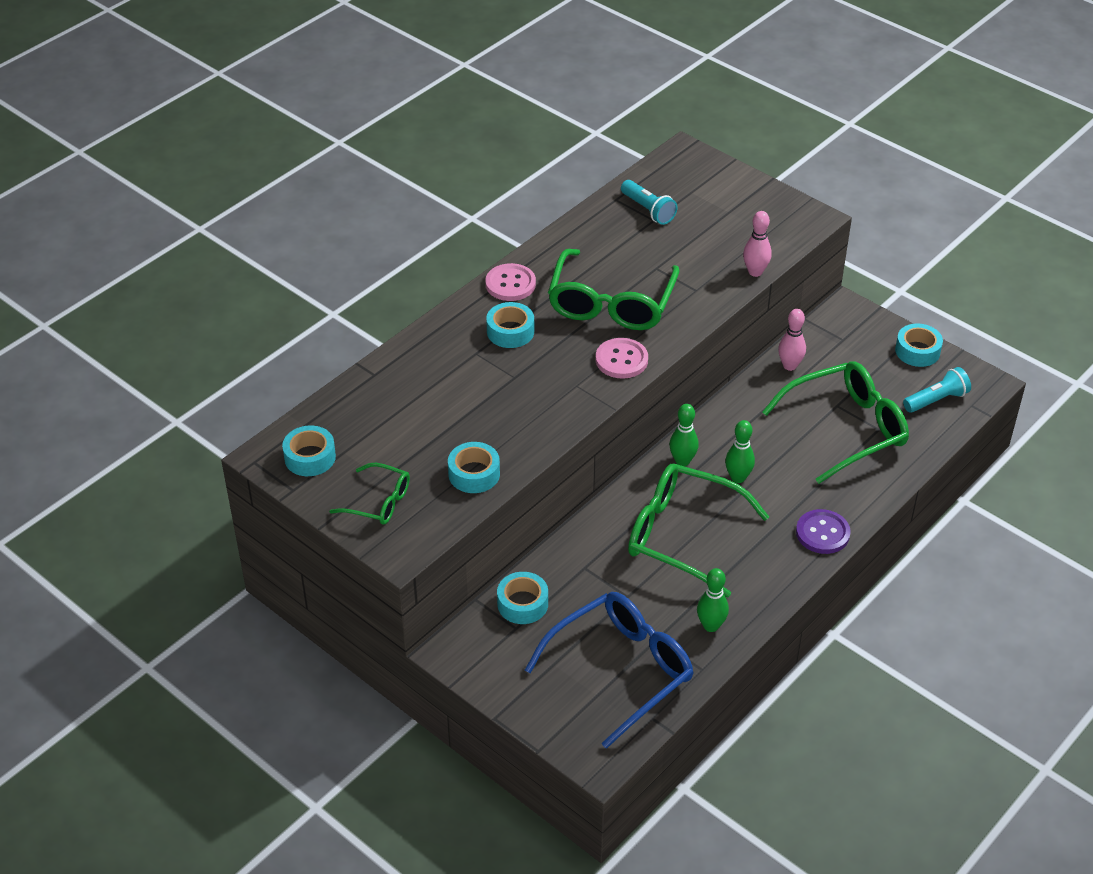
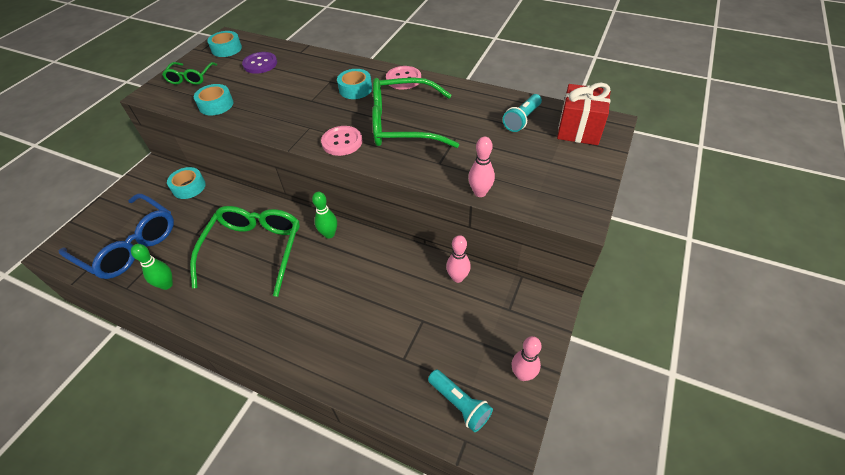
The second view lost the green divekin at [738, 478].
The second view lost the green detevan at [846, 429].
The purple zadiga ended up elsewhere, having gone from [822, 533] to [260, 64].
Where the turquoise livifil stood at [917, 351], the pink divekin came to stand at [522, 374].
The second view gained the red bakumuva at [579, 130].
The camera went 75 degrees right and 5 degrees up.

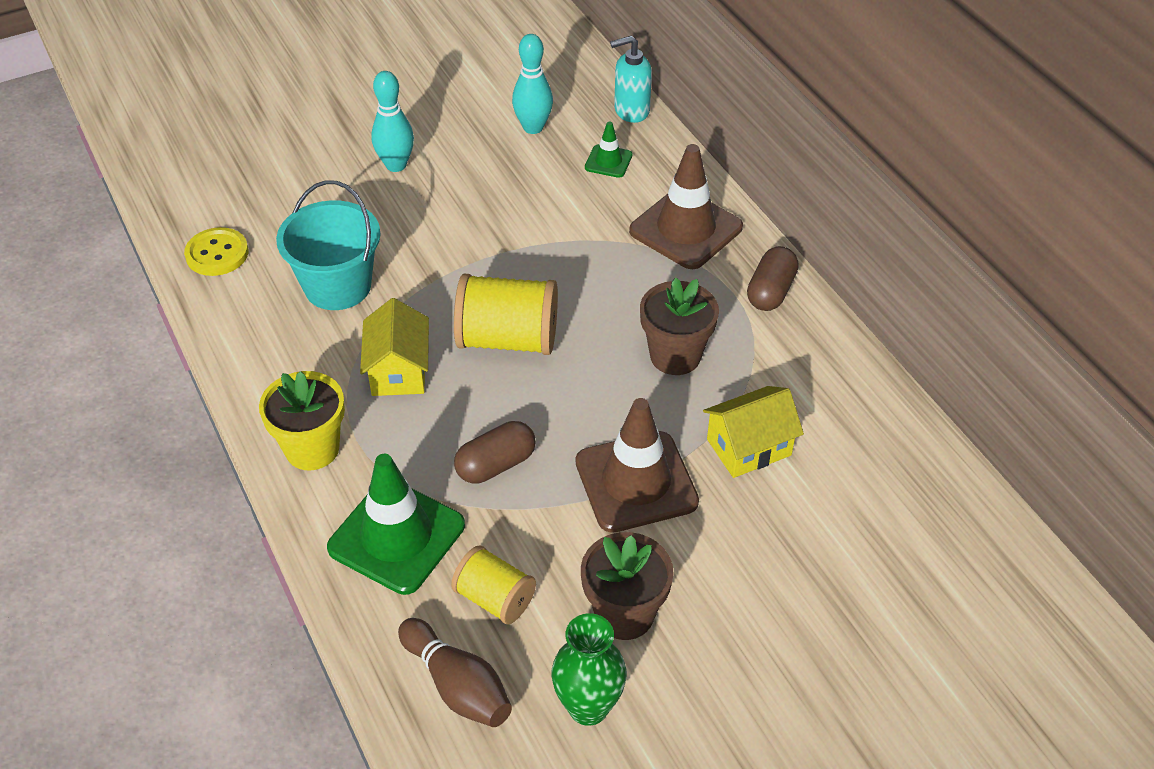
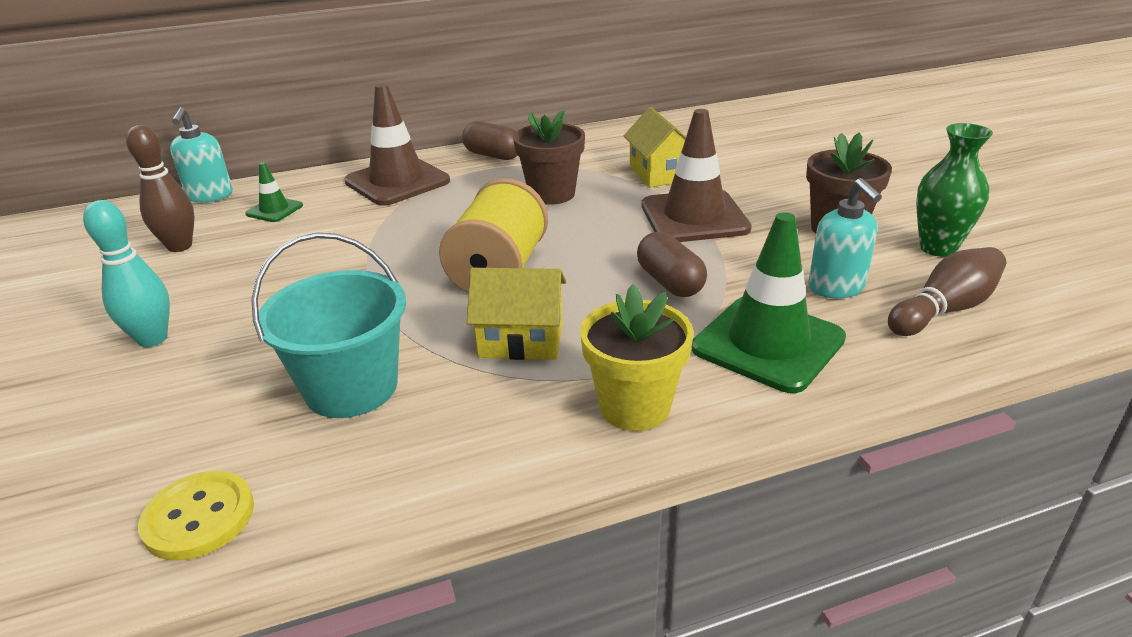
Where the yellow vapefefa stood at [494, 598], the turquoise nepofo came to stand at [836, 287].
What was the turquoise divekin at [533, 127] turned into the brown divekin at [180, 246].
The camera went 80 degrees left and 15 degrees down.

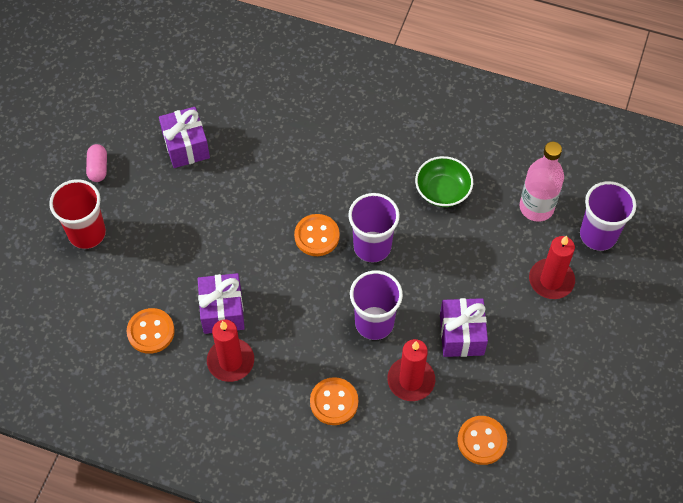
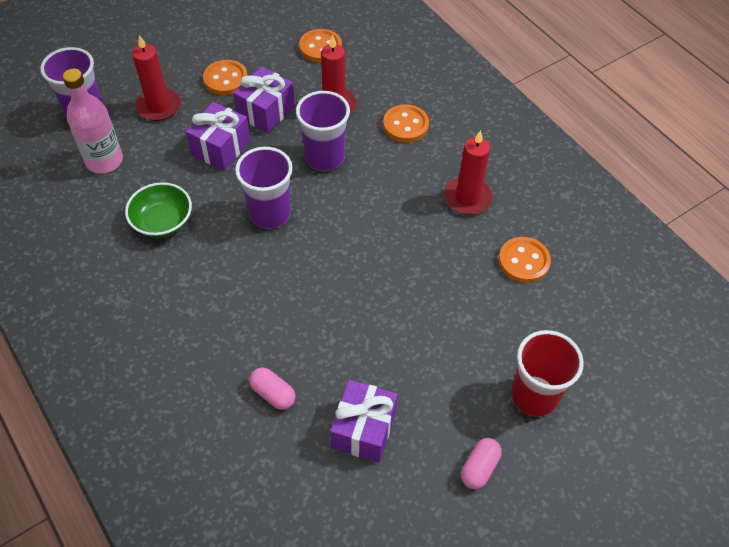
The purple bakumuva ended up elsewhere, having gone from [222, 311] to [221, 148].
The orange zadiga ended up elsewhere, having gone from [317, 236] to [225, 79].
The second view gained the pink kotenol at [273, 394].
The camera went 145 degrees left and 5 degrees down.

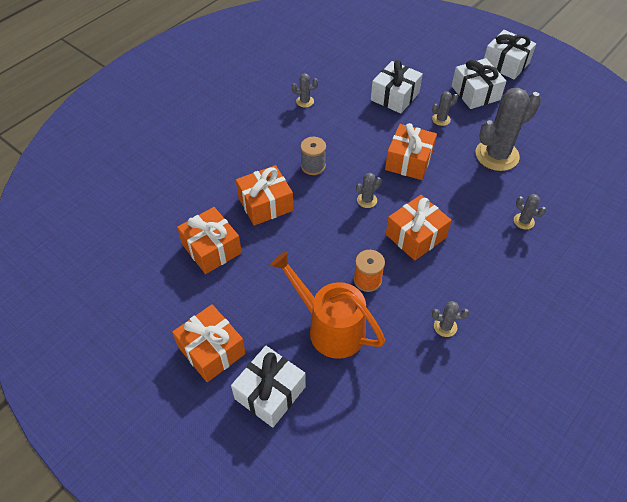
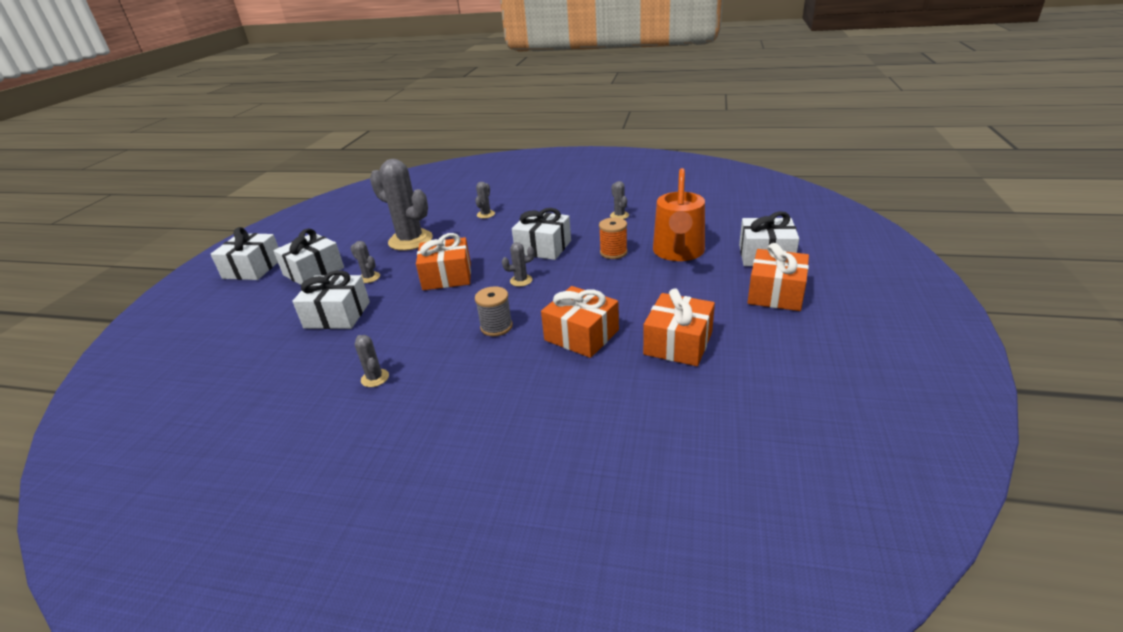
The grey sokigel at [367, 200] ended up facing another way, 45 degrees counterclockwise from before.
What was the orange bakumuva at [415, 236] turned into the white bakumuva at [543, 247].
The camera went 115 degrees left and 20 degrees down.

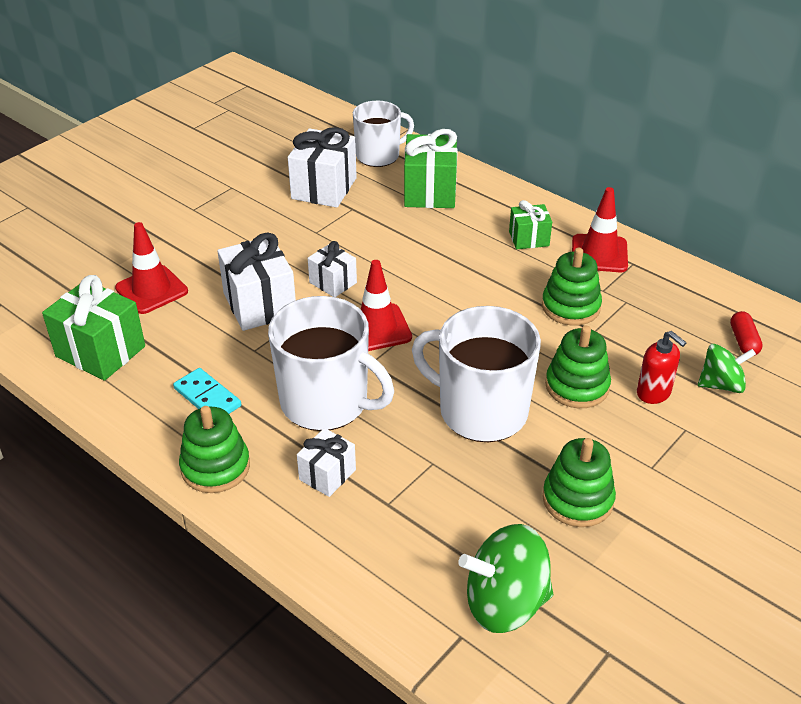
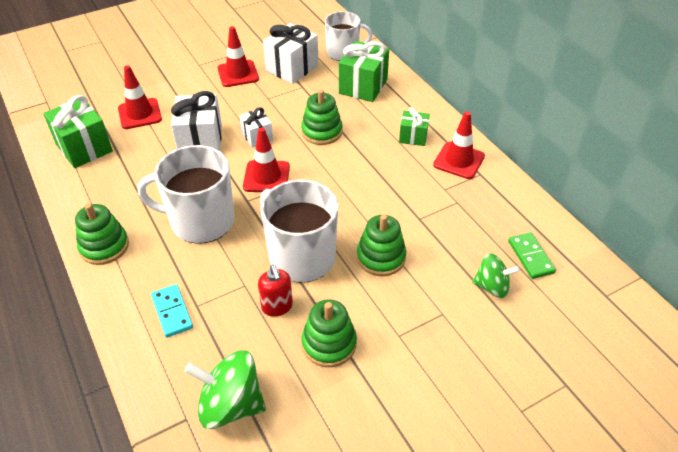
The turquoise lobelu ended up elsewhere, having gone from [207, 397] to [172, 312].
The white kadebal at [326, 402] ended up facing another way, 135 degrees clockwise from before.
The second view lost the white bakumuva at [327, 475].
The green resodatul ended up elsewhere, having gone from [570, 307] to [321, 132].
The red nepofo ended up elsewhere, having gone from [654, 393] to [277, 307].
Where the red kotenol stood at [743, 341], the green lobelu came to stand at [530, 257].
The second view gained the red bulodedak at [238, 74].
The camera went 20 degrees right and 5 degrees up.

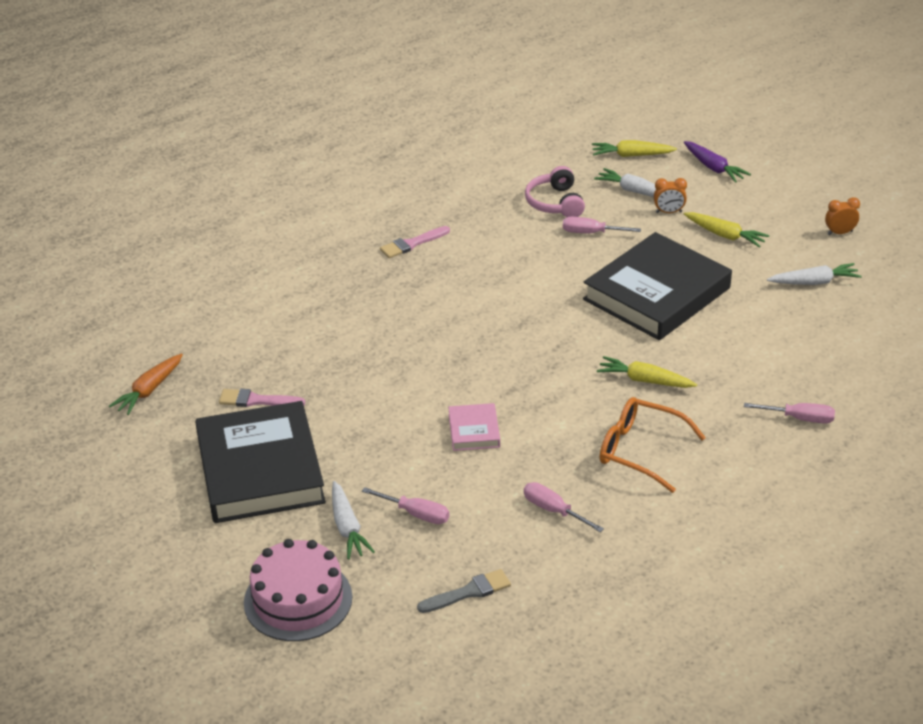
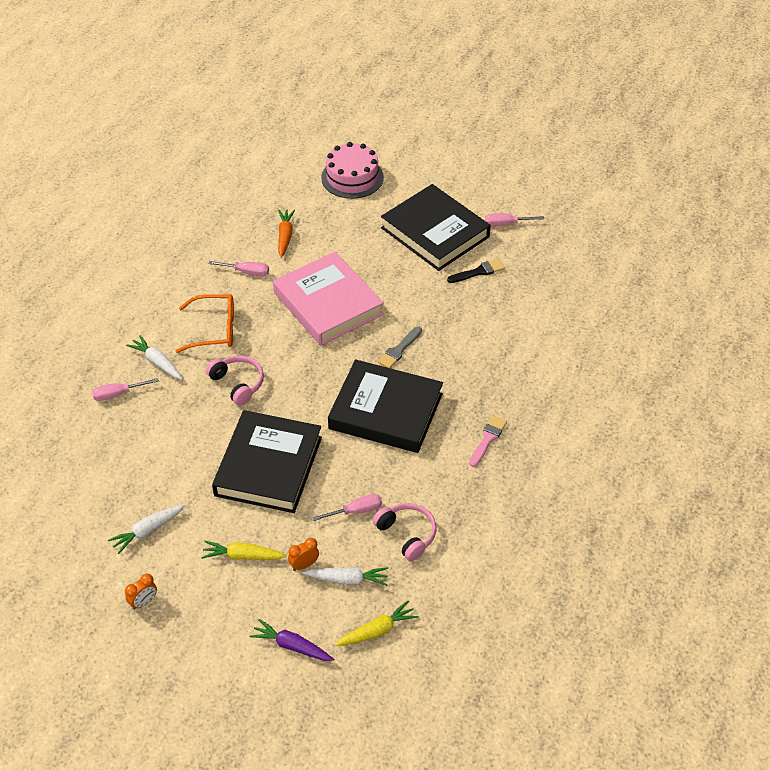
The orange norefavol ended up elsewhere, having gone from [149, 390] to [285, 236].
What was the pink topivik at [257, 400] turned into the black topivik at [478, 272].
The white norefavol ended up elsewhere, having gone from [347, 527] to [157, 362].
The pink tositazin ended up elsewhere, having gone from [415, 514] to [506, 224].
The grey topivik ended up elsewhere, having gone from [468, 592] to [399, 350].
The size of the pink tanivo at [474, 430] changed by a factor of 2.29.
Where the yellow norefavol stood at [645, 380], the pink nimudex came to stand at [238, 383].
The second view gained the black tanivo at [386, 411].
The camera went 150 degrees right and 10 degrees up.

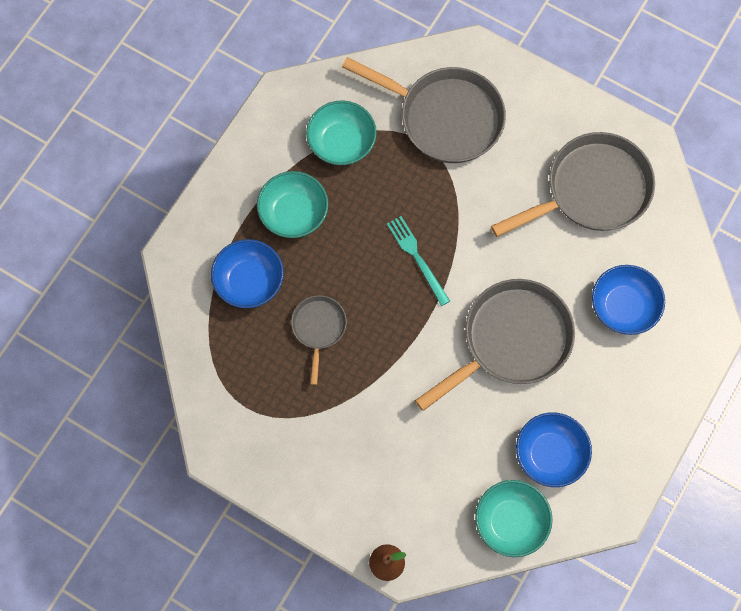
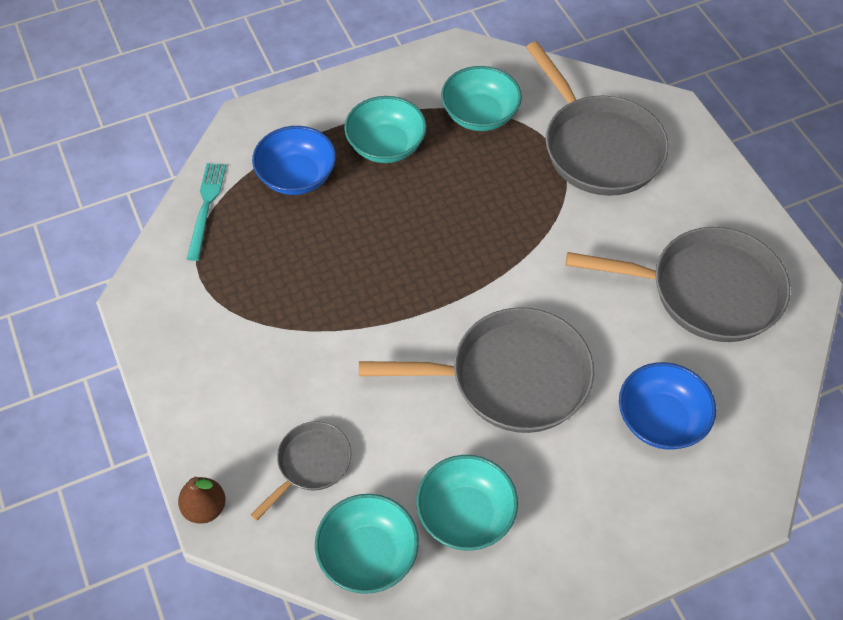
The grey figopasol ended up elsewhere, having gone from [318, 328] to [311, 464].
The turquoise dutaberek ended up elsewhere, having gone from [417, 258] to [206, 207].
What was the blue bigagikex at [550, 454] turned into the turquoise bigagikex at [465, 515].
The camera went 35 degrees right and 15 degrees down.

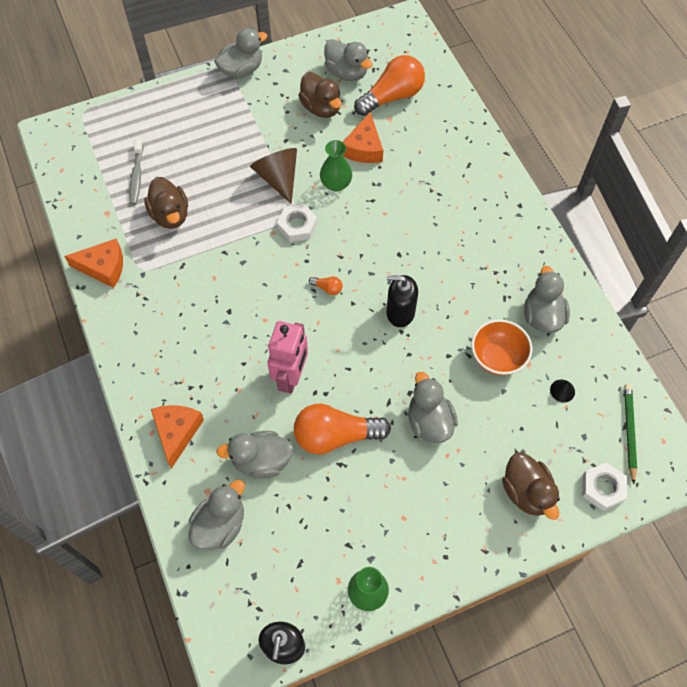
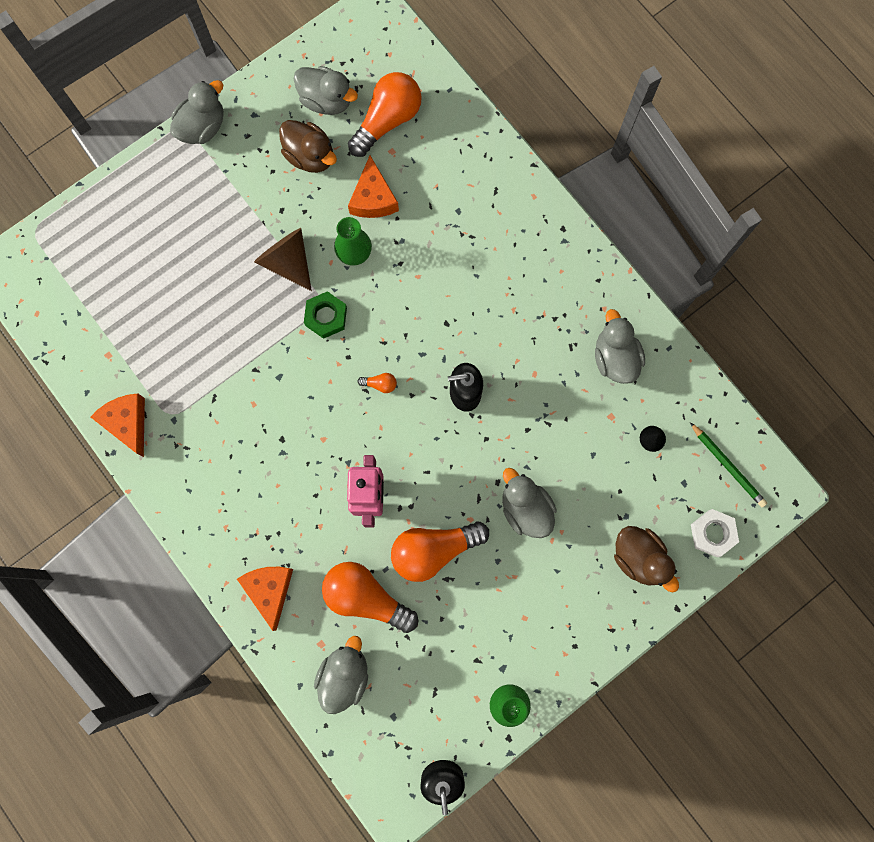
The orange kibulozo at [103, 267] ended up facing another way, 105 degrees counterclockwise from before.
The second view lost the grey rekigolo at [137, 176].
The second view lost the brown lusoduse at [170, 215].
Where the grey lusoduse stood at [261, 461], the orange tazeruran came to stand at [366, 597].
What was the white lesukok at [297, 225] turned into the green lesukok at [326, 316].
The second view lost the orange bigagikex at [497, 357].
The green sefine at [629, 432] ended up facing another way, 150 degrees clockwise from before.
The camera went 15 degrees left and 15 degrees up.

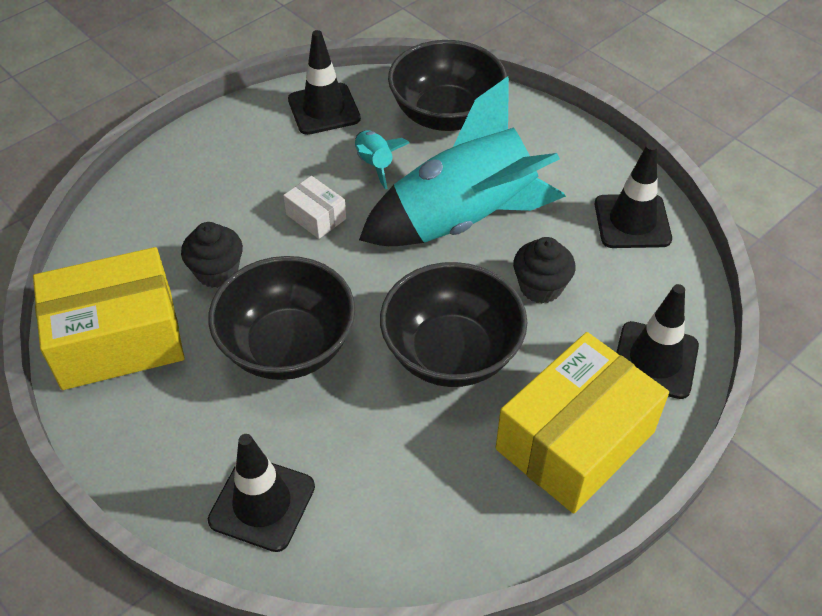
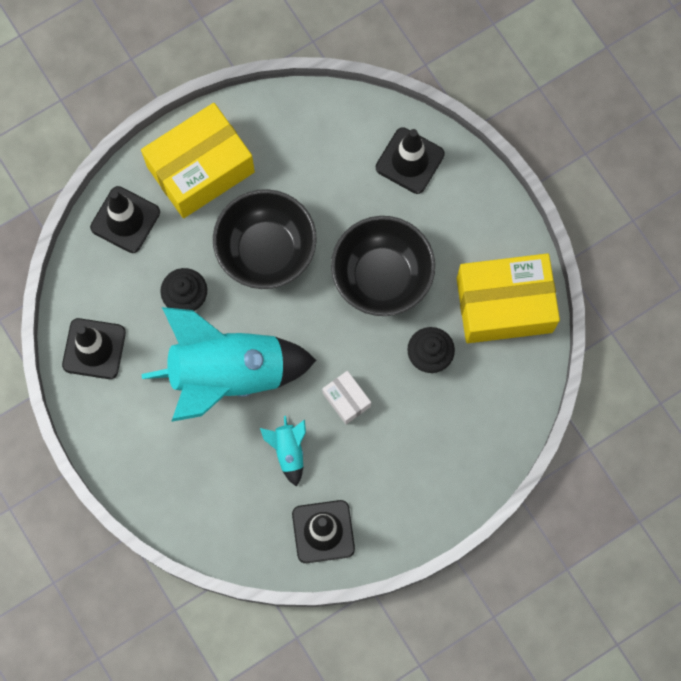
The second view lost the black bigagikex at [446, 115].
The camera went 170 degrees left and 25 degrees up.

